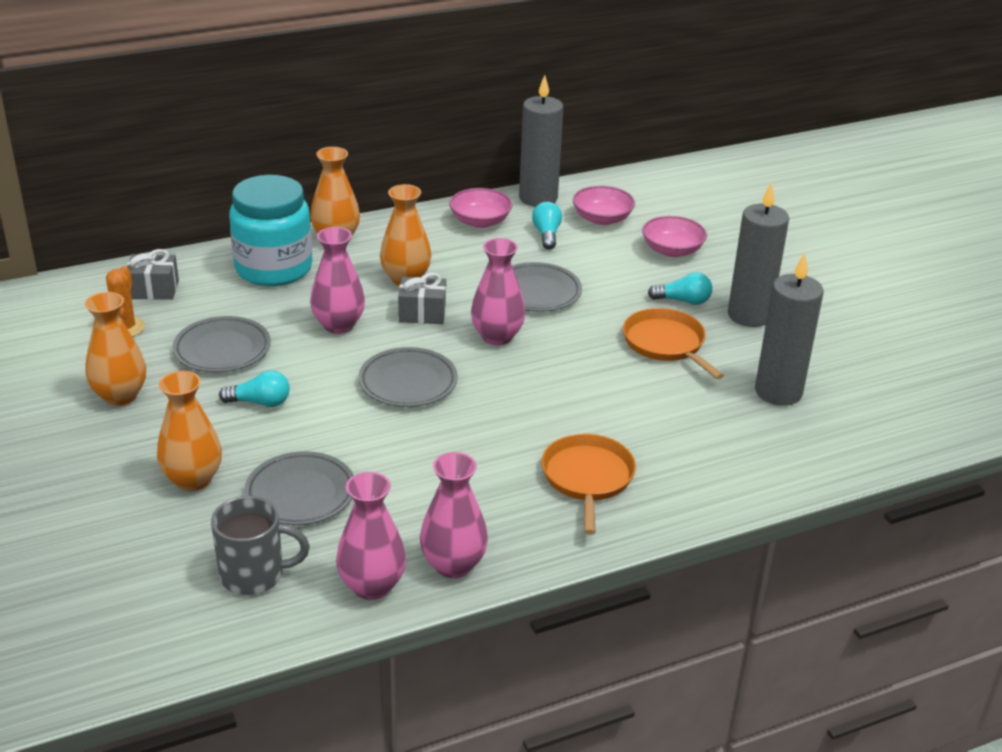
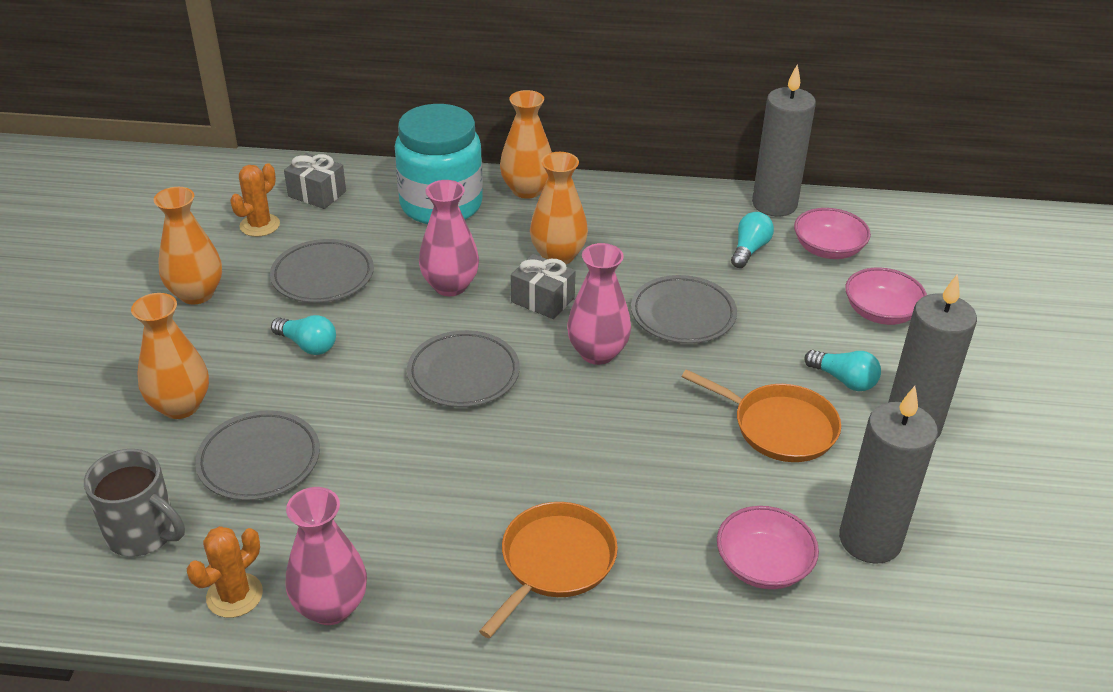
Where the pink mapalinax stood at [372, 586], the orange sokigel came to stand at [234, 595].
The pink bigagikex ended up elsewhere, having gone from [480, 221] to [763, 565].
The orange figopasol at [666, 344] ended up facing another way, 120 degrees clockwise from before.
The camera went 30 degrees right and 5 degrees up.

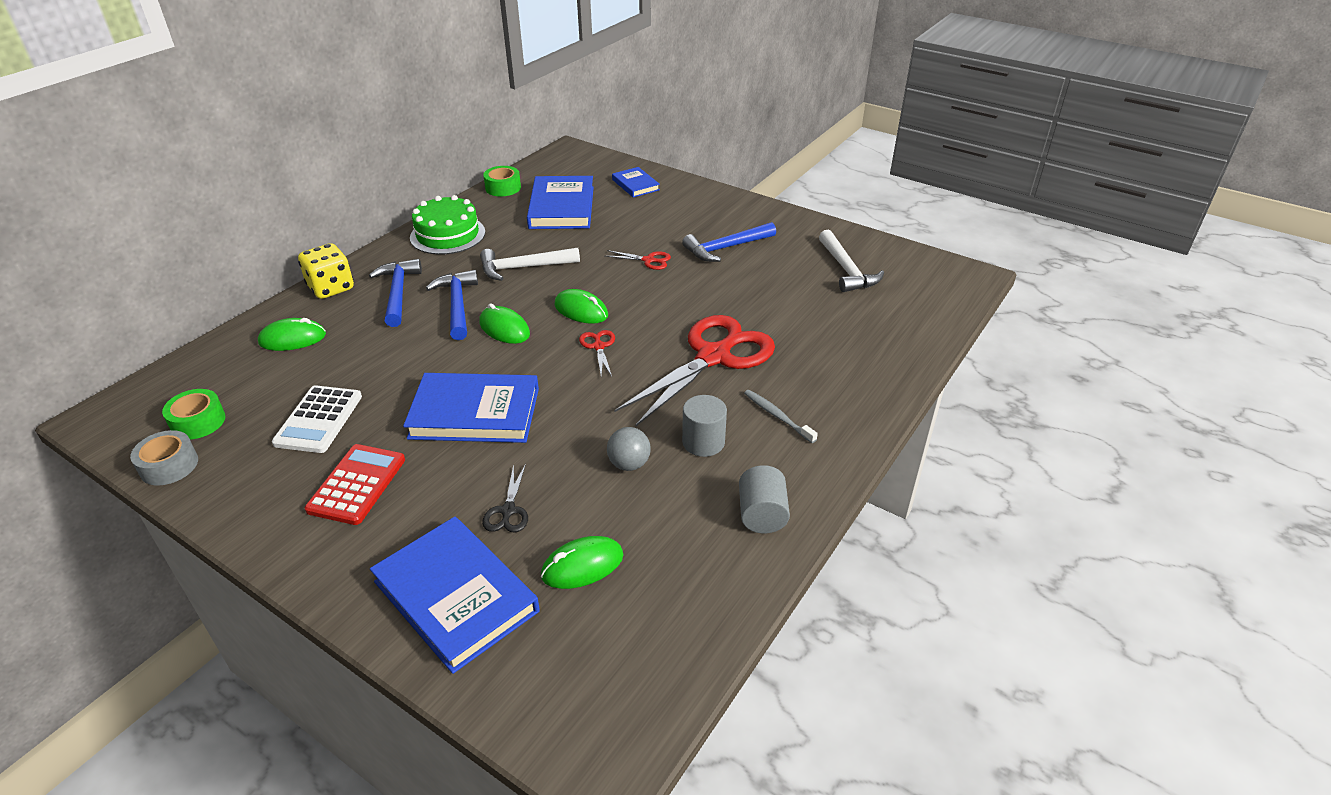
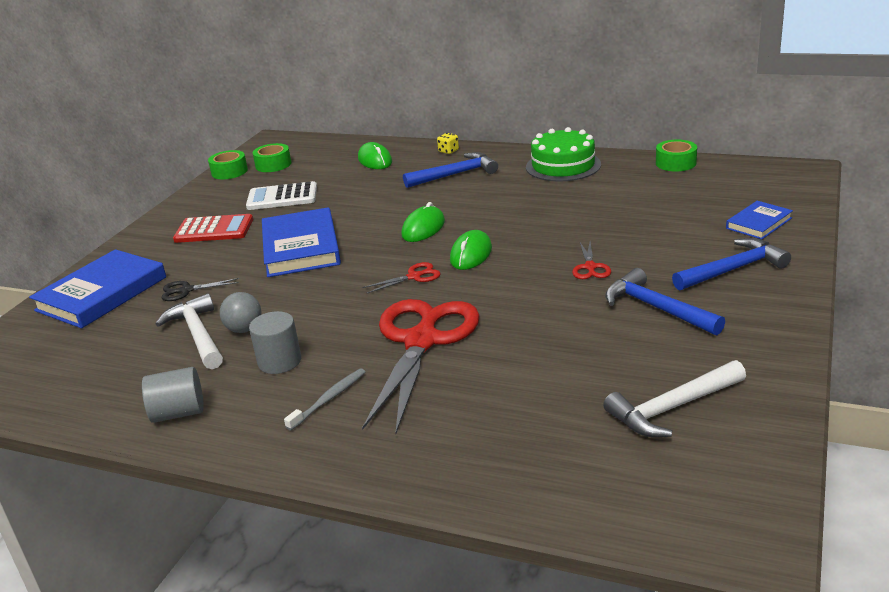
What was the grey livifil at [169, 466] turned into the green livifil at [229, 172].
The size of the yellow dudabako at [331, 288] changed by a factor of 0.48.
The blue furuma ended up elsewhere, having gone from [457, 305] to [733, 269].
The white furuma ended up elsewhere, having gone from [523, 268] to [198, 334].
The second view lost the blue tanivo at [562, 207].
The second view lost the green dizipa at [582, 566].
The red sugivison at [713, 357] ended up facing another way, 105 degrees counterclockwise from before.
The camera went 80 degrees right and 10 degrees down.

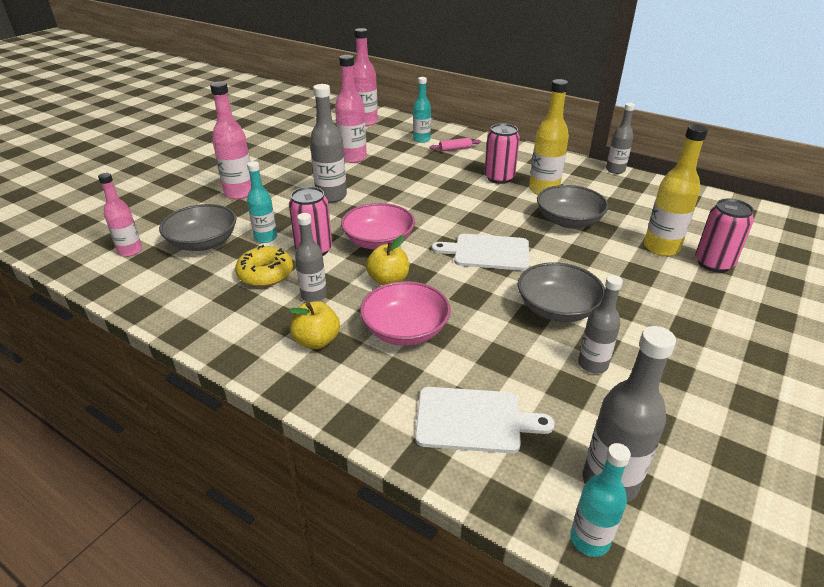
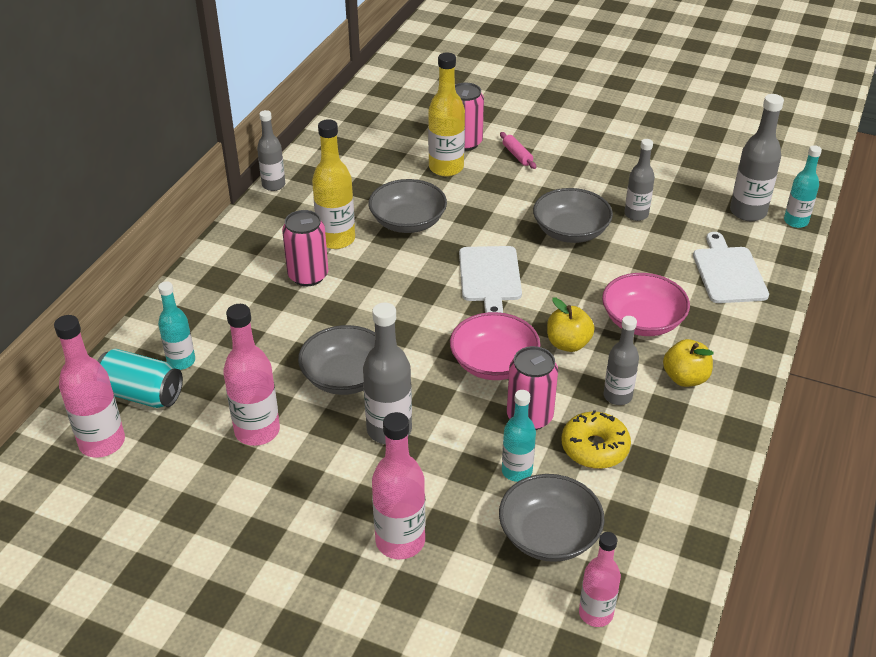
The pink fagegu ended up elsewhere, having gone from [455, 149] to [517, 155].
The second view gained the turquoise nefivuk at [141, 394].
The second view gained the grey bigagikex at [345, 377].
The camera went 100 degrees left and 5 degrees up.

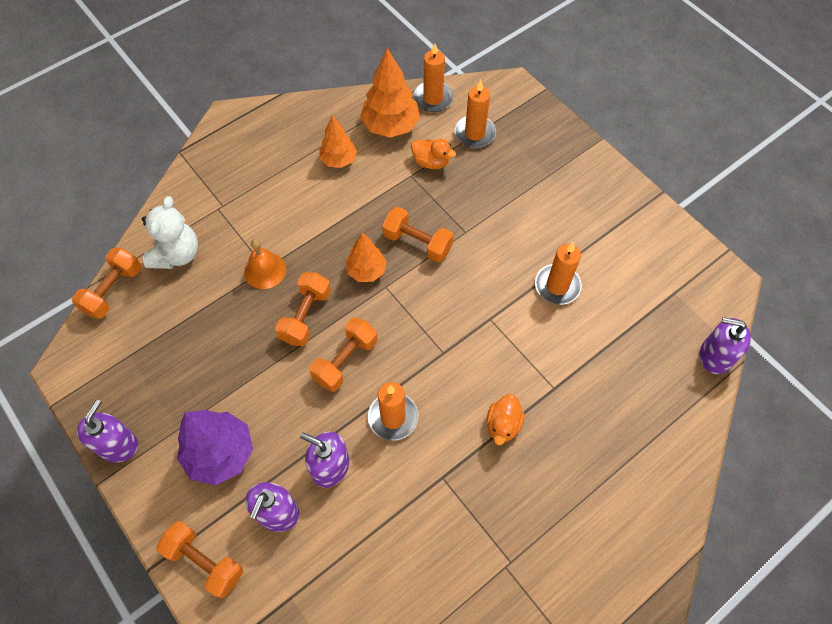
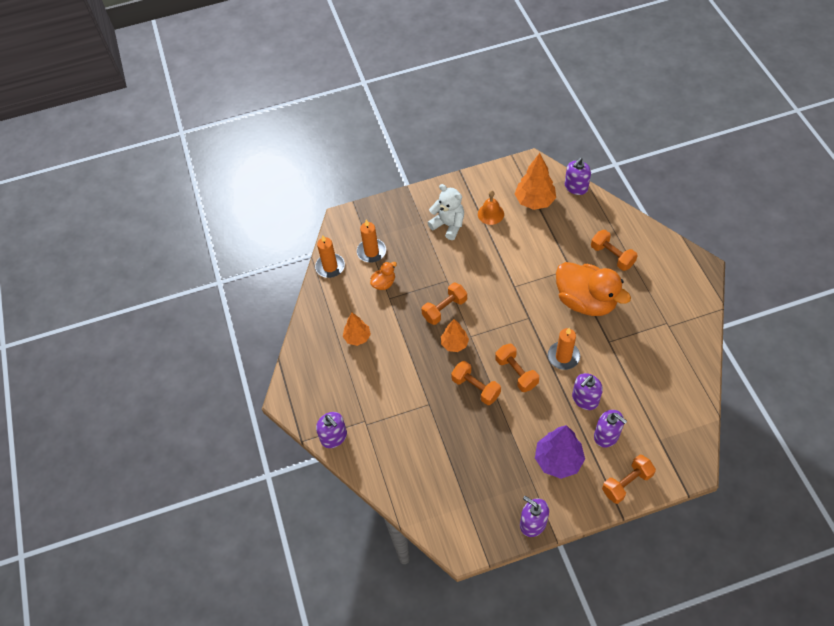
The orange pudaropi ended up elsewhere, having gone from [113, 290] to [612, 256].
The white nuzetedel ended up elsewhere, having gone from [177, 254] to [448, 225].
The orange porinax ended up elsewhere, having gone from [265, 270] to [490, 214].
The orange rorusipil ended up elsewhere, having gone from [390, 126] to [534, 201].
The size of the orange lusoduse at [503, 425] changed by a factor of 2.28.
The second view lost the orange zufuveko at [557, 286].
The second view gained the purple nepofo at [334, 437].
The camera went 65 degrees left and 5 degrees down.

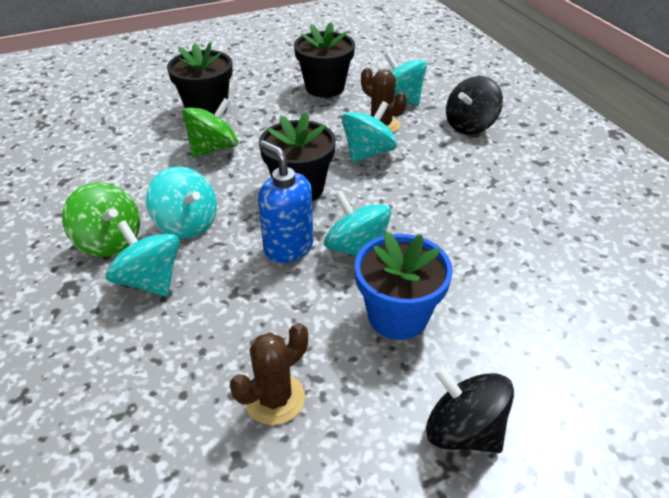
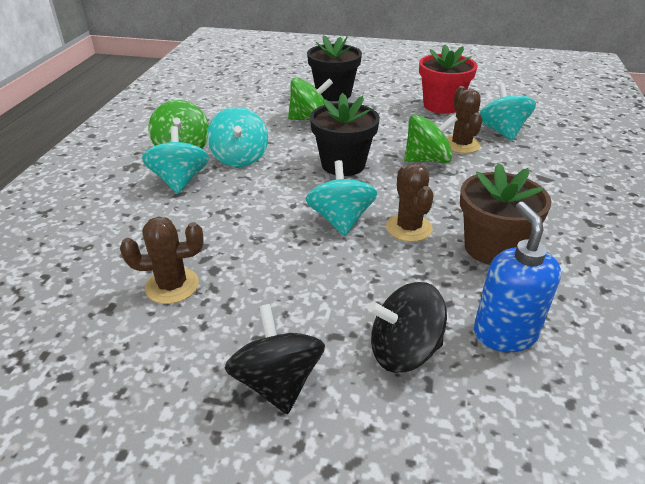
The blue nepofo ended up elsewhere, having gone from [288, 247] to [504, 333].
What was the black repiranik at [325, 87] turned into the red repiranik at [441, 105].
What was the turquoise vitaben at [368, 152] turned into the green vitaben at [427, 160].
The second view lost the blue repiranik at [397, 316].
The black vitaben ended up elsewhere, having gone from [470, 125] to [404, 351].
The second view gained the brown sokigel at [409, 228].
The second view gained the brown repiranik at [491, 248].
The camera went 35 degrees right and 5 degrees down.

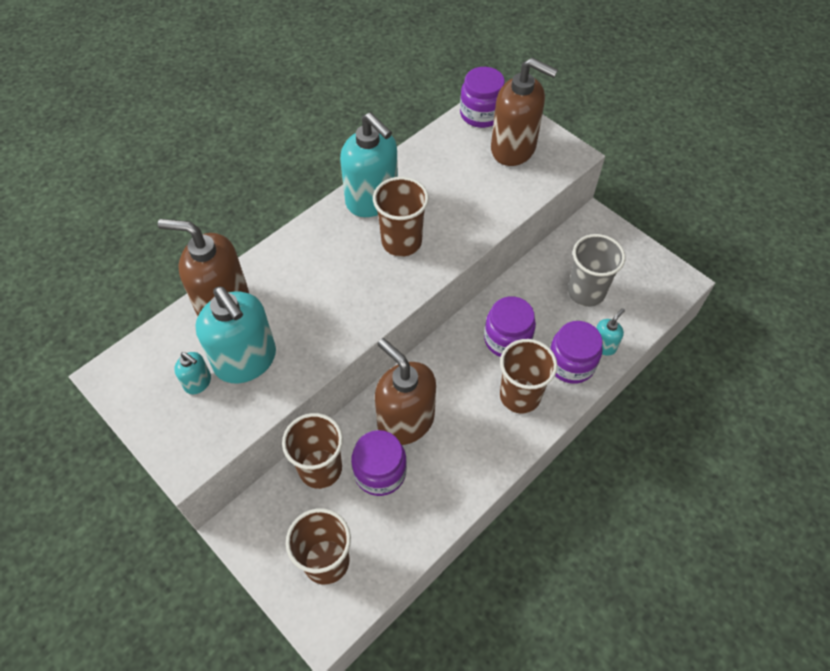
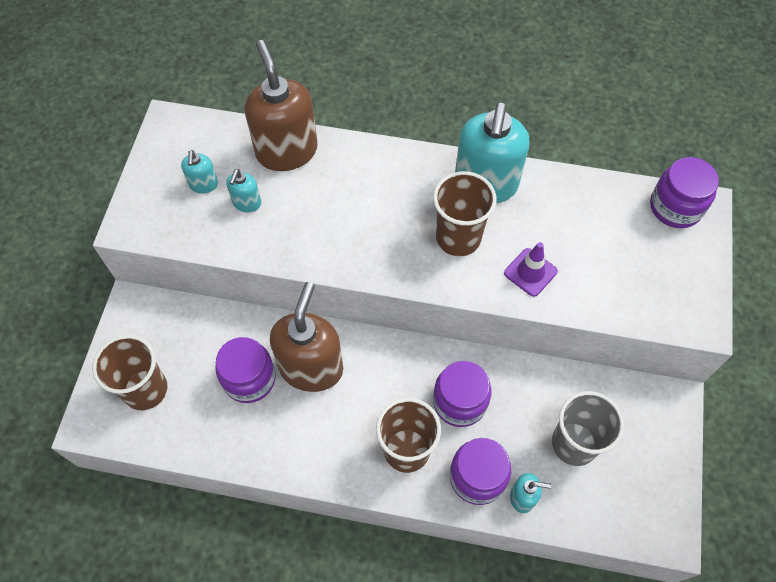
The size of the turquoise nepofo at [246, 360] changed by a factor of 0.46.
The second view lost the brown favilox at [320, 468].
The second view lost the brown nepofo at [513, 149].
The second view gained the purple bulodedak at [530, 272].
The camera went 55 degrees right and 5 degrees up.

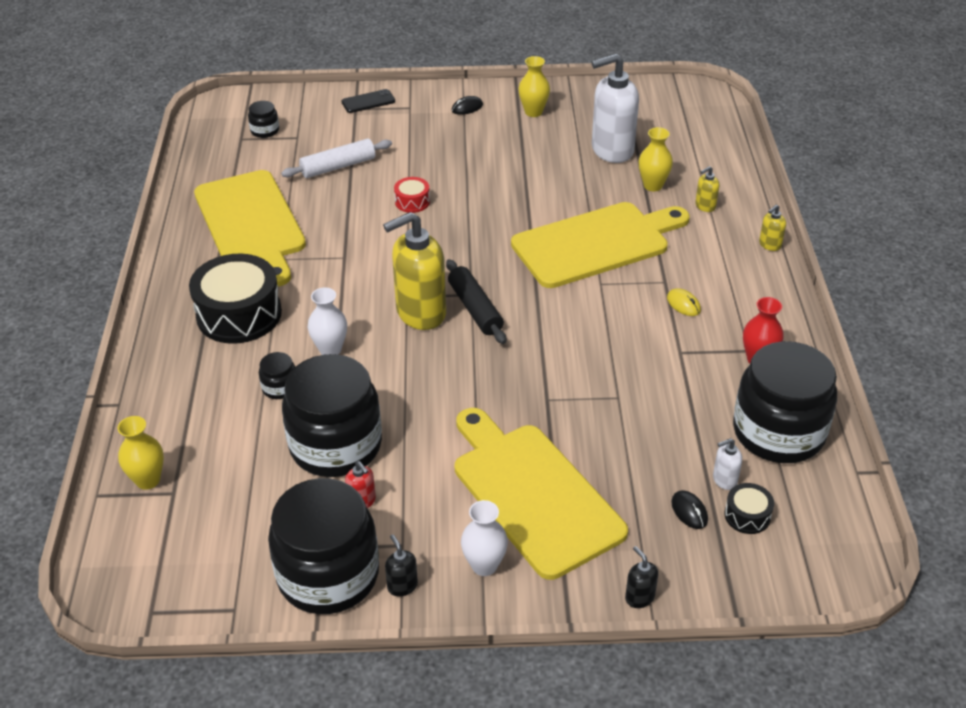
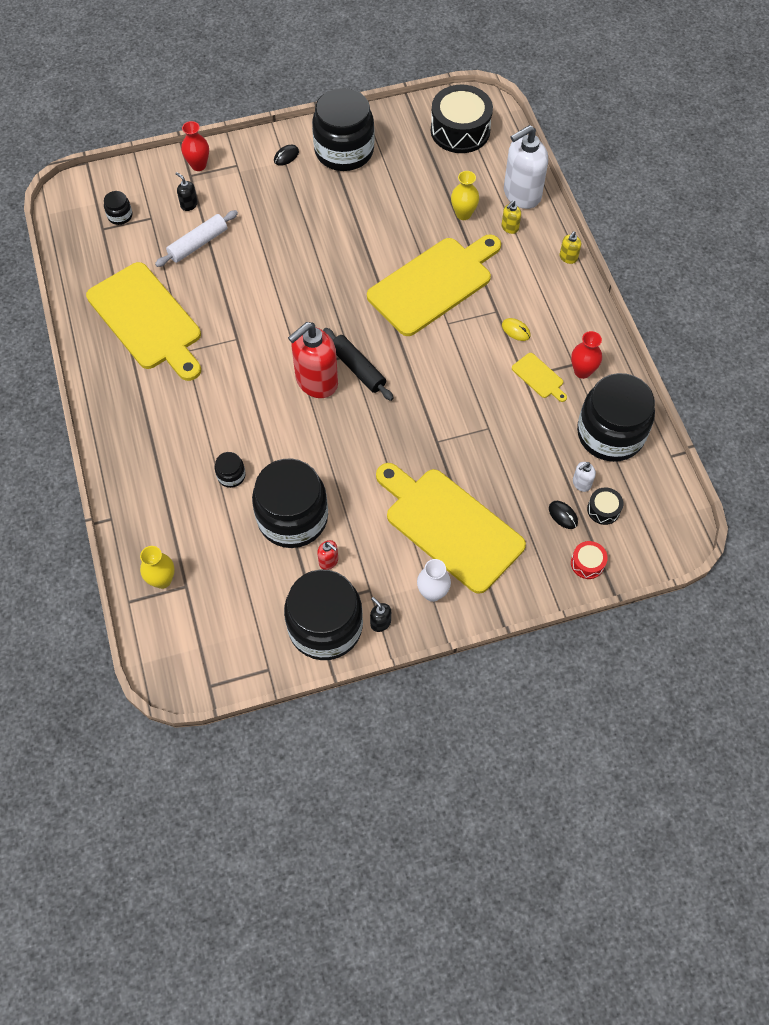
The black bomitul ended up elsewhere, having gone from [239, 314] to [460, 130].
The second view lost the white mapalinax at [330, 349].
Where the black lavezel stood at [368, 101], the red mapalinax came to stand at [198, 165].
What was the yellow nepofo at [420, 313] turned into the red nepofo at [316, 381].
The red bomitul ended up elsewhere, having gone from [412, 202] to [587, 563].
Where the yellow mapalinax stood at [533, 112], the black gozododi came to stand at [344, 151].
The white nepofo ended up elsewhere, having gone from [611, 150] to [521, 194].
The black nepofo ended up elsewhere, having gone from [639, 597] to [189, 205].
The second view gained the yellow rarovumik at [539, 377].
The camera went 15 degrees left and 20 degrees up.

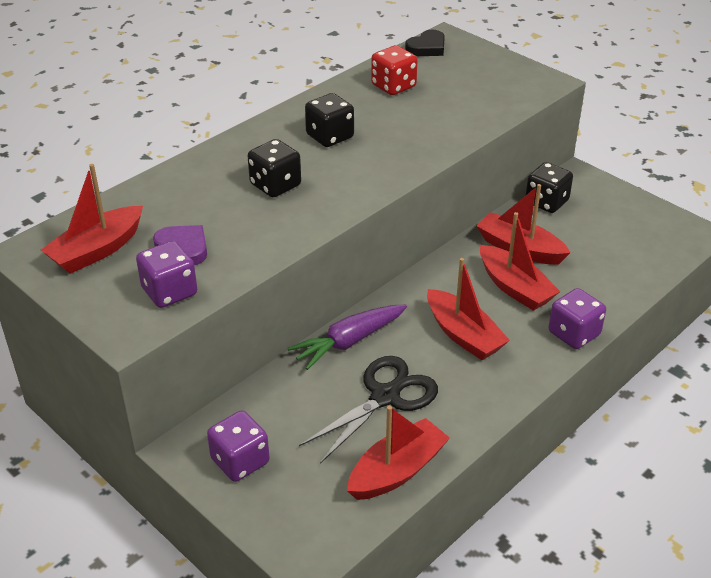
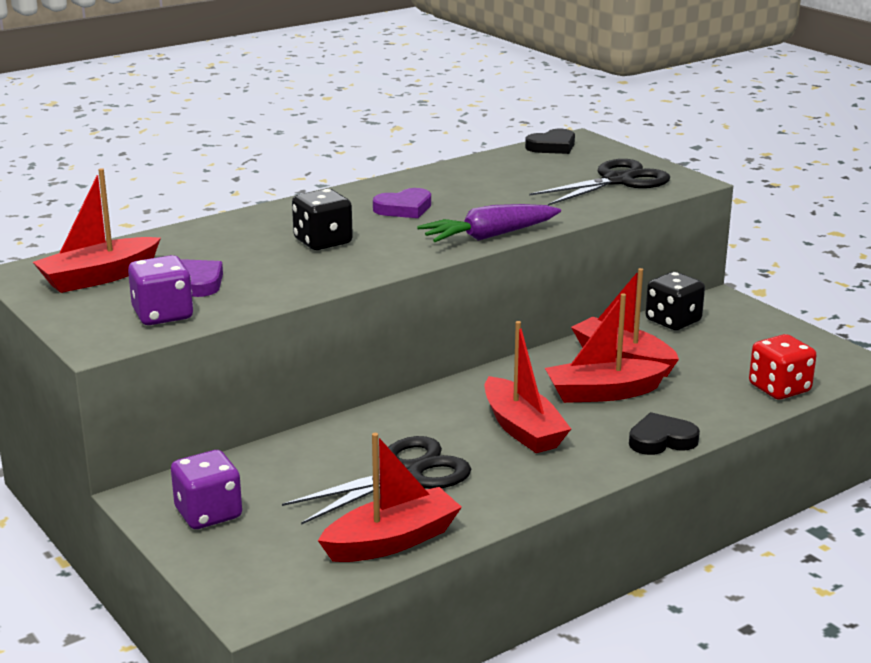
The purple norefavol ended up elsewhere, having gone from [349, 342] to [489, 236].
Where the black dudabako stood at [330, 136], the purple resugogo came to stand at [404, 208].
The red dudabako ended up elsewhere, having gone from [393, 86] to [779, 388].
The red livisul at [515, 288] ended up facing another way, 105 degrees clockwise from before.
Where the purple dudabako stood at [574, 334], the black resugogo came to stand at [661, 440].
The second view gained the black sugivison at [617, 181].
The camera went 10 degrees right and 15 degrees down.

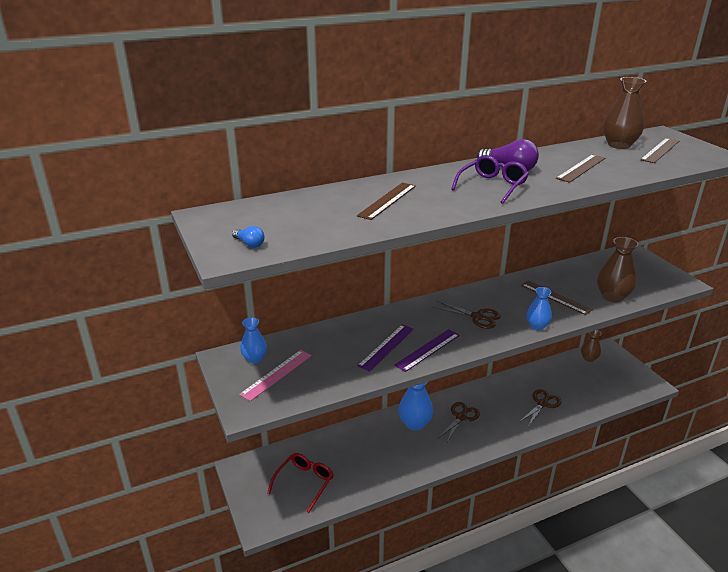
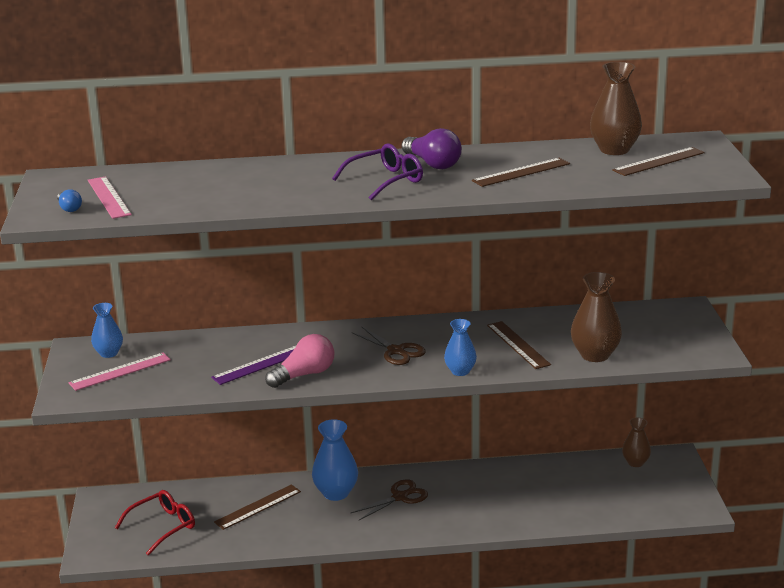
The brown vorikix ended up elsewhere, having gone from [387, 200] to [258, 507].
Where the purple vorikix stood at [428, 350], the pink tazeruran came to stand at [304, 375].
The second view lost the brown sugivison at [542, 403].
The second view gained the pink vorikix at [109, 197].
The camera went 20 degrees right and 5 degrees down.

